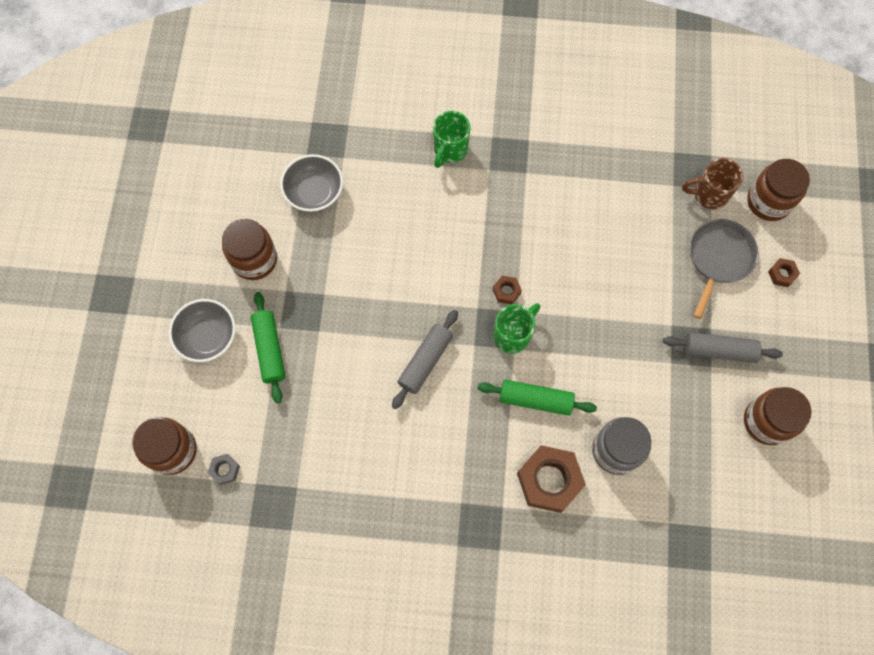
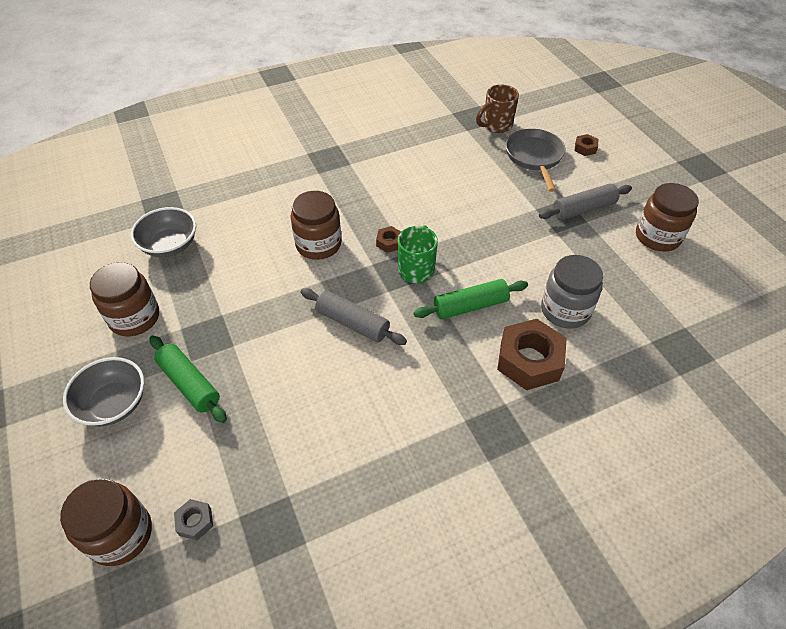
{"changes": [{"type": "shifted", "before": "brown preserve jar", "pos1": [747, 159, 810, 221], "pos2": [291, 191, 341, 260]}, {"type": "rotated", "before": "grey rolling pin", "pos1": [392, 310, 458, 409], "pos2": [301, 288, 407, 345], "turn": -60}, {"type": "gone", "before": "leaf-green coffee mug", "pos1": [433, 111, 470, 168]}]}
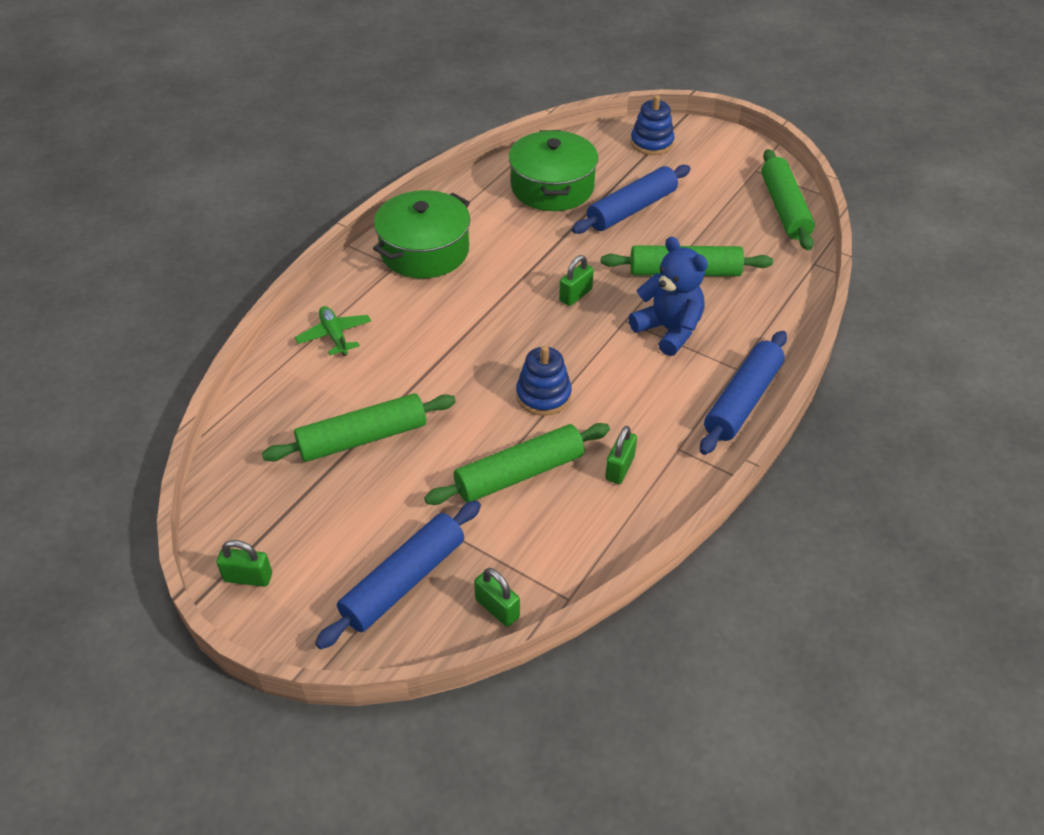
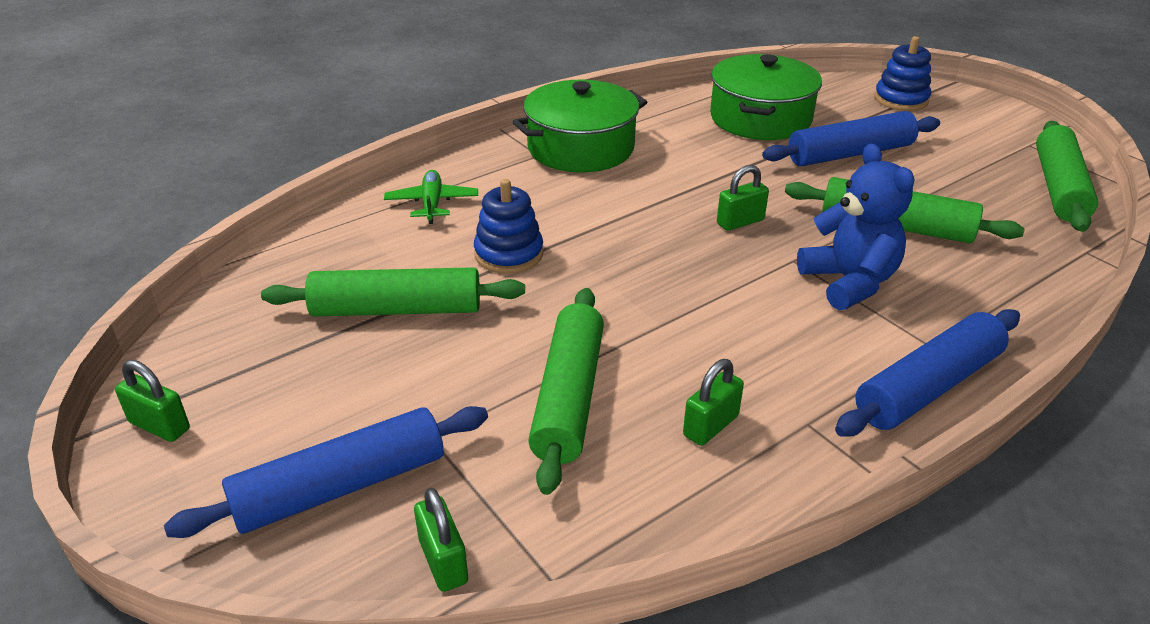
{"changes": [{"type": "shifted", "before": "blue ring stacker", "pos1": [516, 345, 572, 416], "pos2": [474, 179, 543, 274]}, {"type": "rotated", "before": "leaf-green rolling pin", "pos1": [424, 423, 610, 505], "pos2": [528, 288, 604, 495], "turn": -75}]}
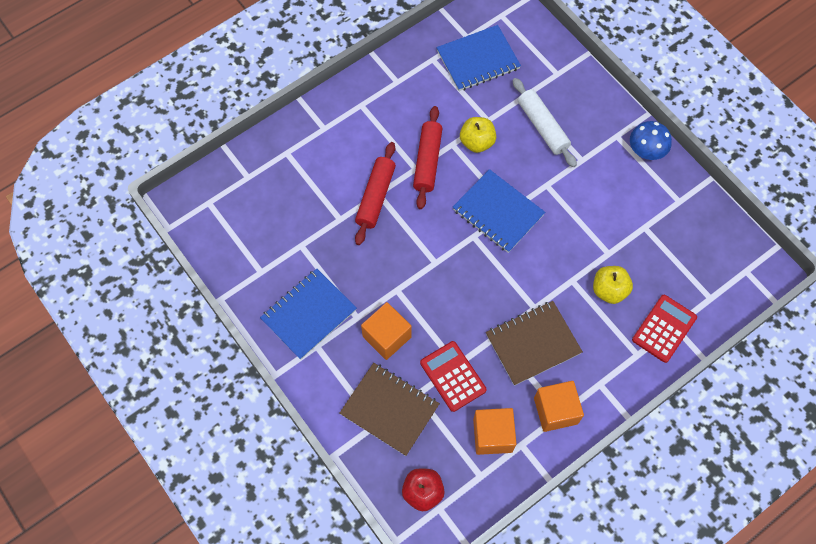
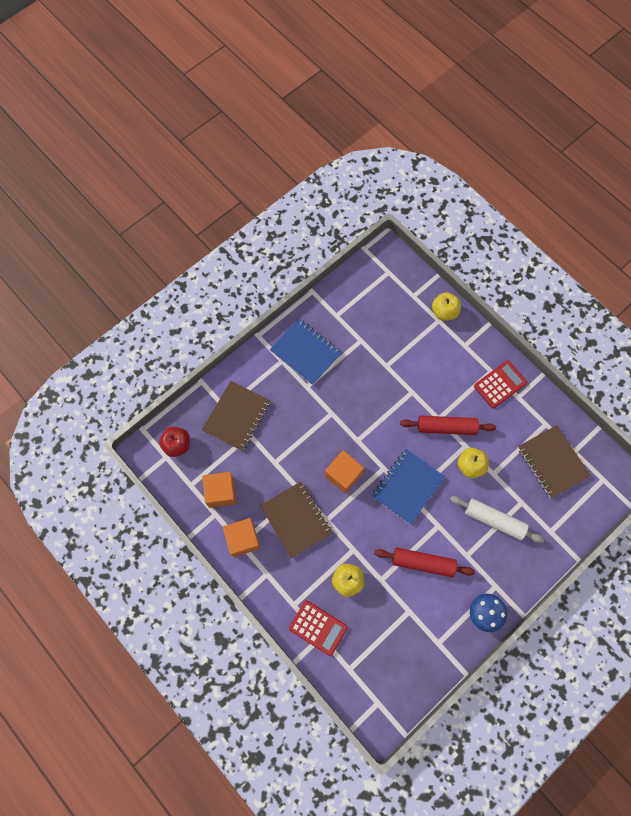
{"changes": [{"type": "shifted", "before": "orange-coloured solid cube", "pos1": [361, 302, 412, 360], "pos2": [325, 450, 364, 494]}, {"type": "shifted", "before": "scarlet rolling pin", "pos1": [355, 142, 396, 245], "pos2": [374, 548, 475, 577]}, {"type": "new", "after": "yellow apple", "pos2": [432, 292, 461, 321]}, {"type": "rotated", "before": "pure white rolling pin", "pos1": [513, 78, 577, 167], "pos2": [450, 496, 544, 543], "turn": 60}, {"type": "shifted", "before": "scarlet pocket calculator", "pos1": [420, 341, 487, 412], "pos2": [474, 360, 527, 409]}, {"type": "repainted", "before": "blue exercise book", "after": "brown exercise book", "pos1": [436, 25, 521, 91], "pos2": [518, 425, 591, 498]}]}
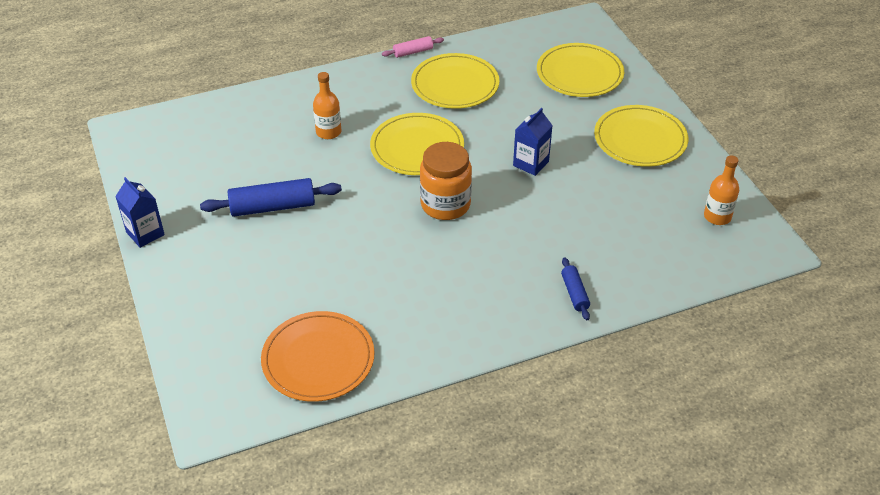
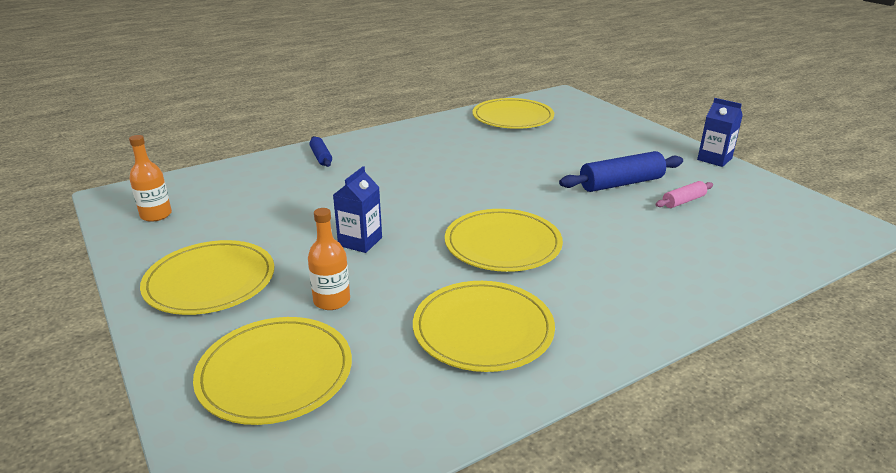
{"changes": [{"type": "shifted", "before": "orange-coloured bottle", "pos1": [313, 72, 341, 139], "pos2": [308, 208, 350, 310]}, {"type": "repainted", "before": "orange-coloured plate", "after": "yellow plate", "pos1": [261, 311, 375, 402], "pos2": [473, 98, 554, 129]}, {"type": "shifted", "before": "rosy rolling pin", "pos1": [382, 36, 444, 58], "pos2": [655, 181, 713, 208]}, {"type": "gone", "before": "orange-coloured preserve jar", "pos1": [420, 142, 472, 220]}]}
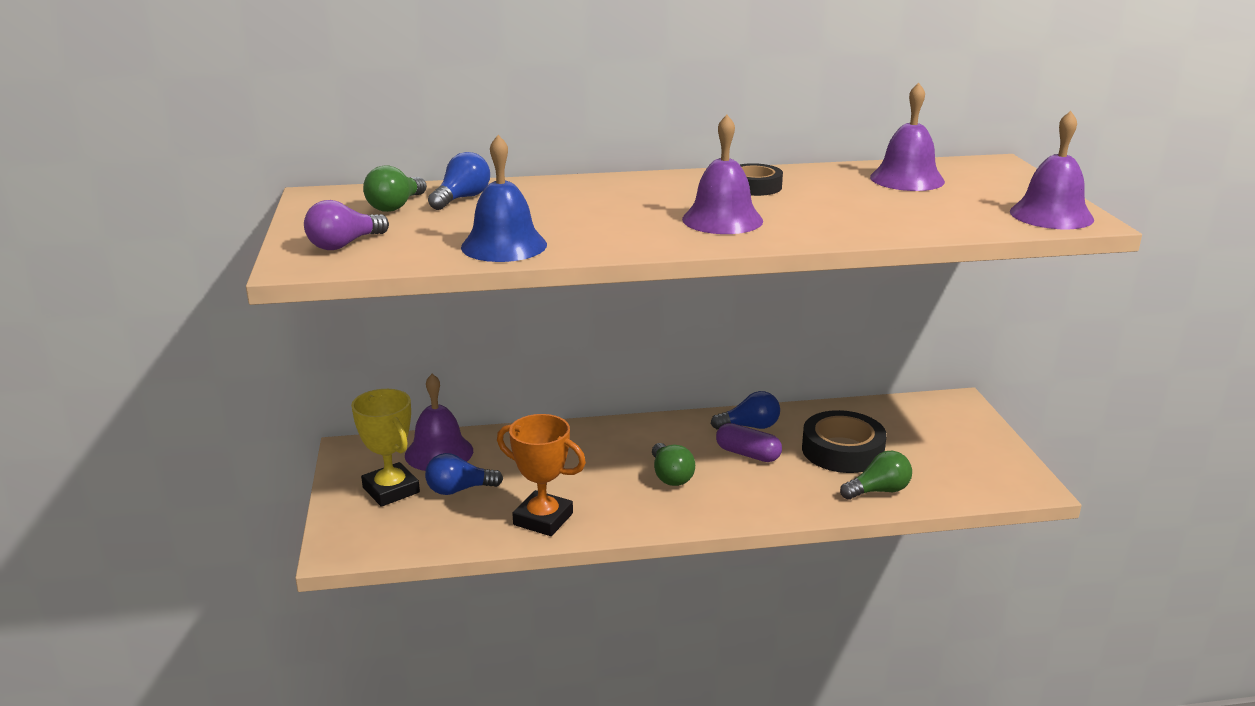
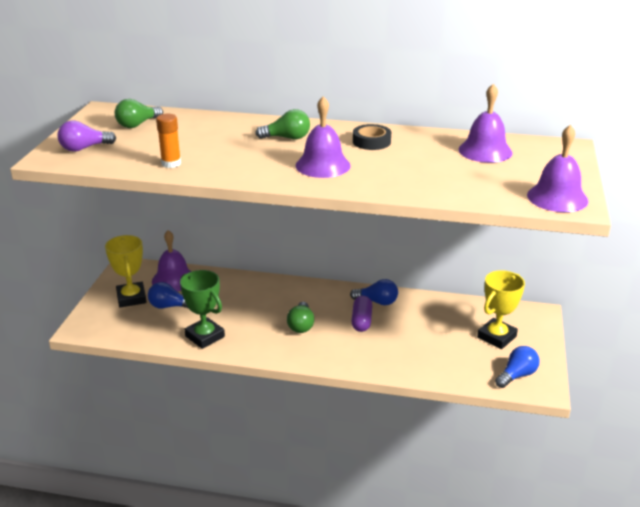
{"changes": [{"type": "swapped", "before": "blue school bell", "after": "orange-coloured glue stick", "pos1": [461, 135, 547, 262], "pos2": [156, 114, 181, 168]}, {"type": "repainted", "before": "orange-coloured trophy", "after": "leaf-green trophy", "pos1": [497, 414, 586, 536], "pos2": [180, 270, 225, 349]}, {"type": "shifted", "before": "leaf-green light bulb", "pos1": [840, 451, 912, 500], "pos2": [255, 109, 310, 139]}, {"type": "rotated", "before": "purple pill shape", "pos1": [716, 423, 782, 462], "pos2": [351, 296, 372, 332], "turn": 45}, {"type": "new", "after": "yellow trophy", "pos2": [477, 270, 525, 349]}, {"type": "shifted", "before": "blue light bulb", "pos1": [428, 152, 490, 210], "pos2": [495, 346, 540, 388]}, {"type": "gone", "before": "jet-black tape", "pos1": [802, 410, 887, 473]}]}
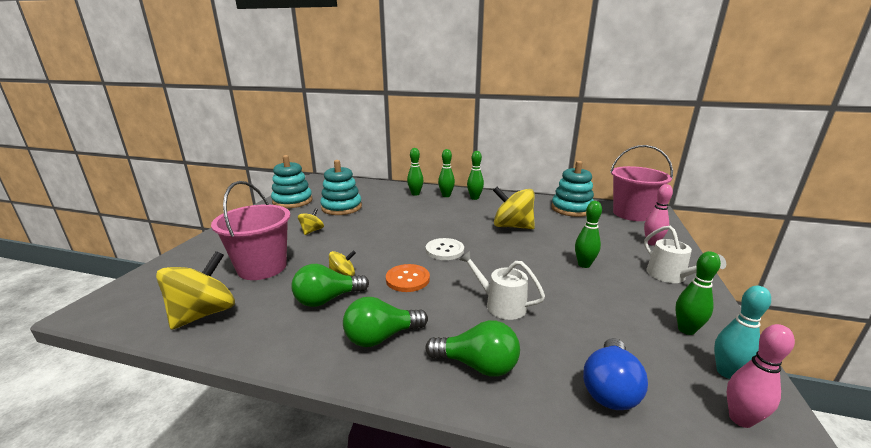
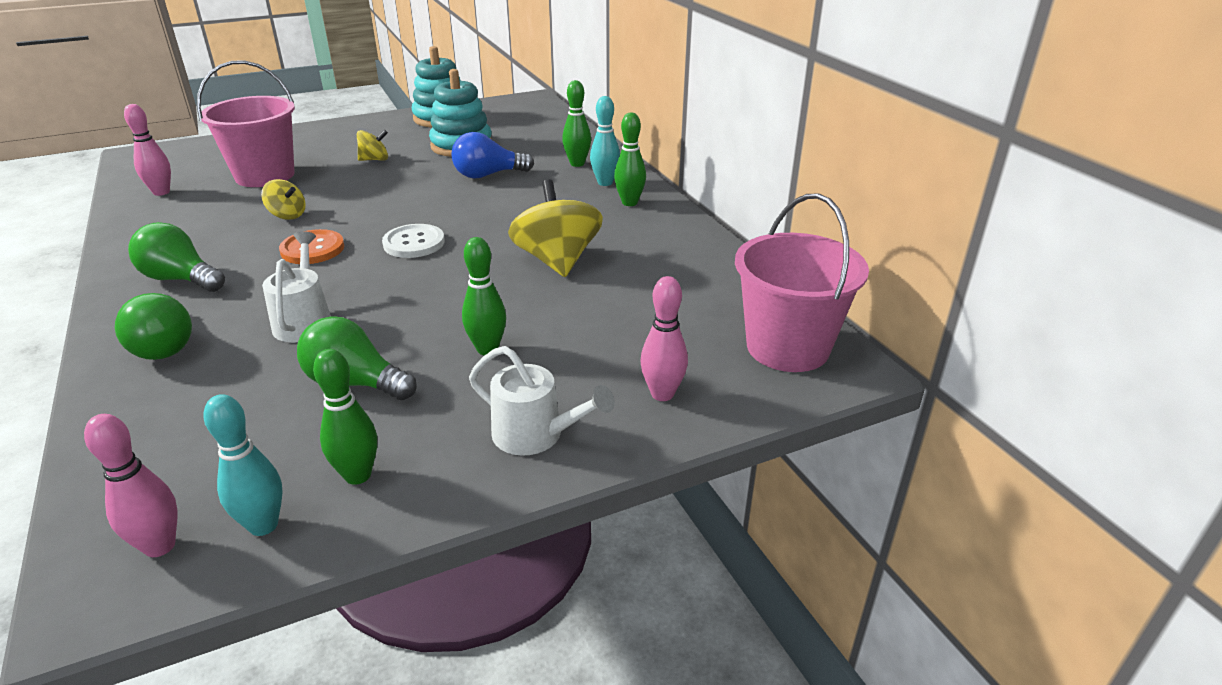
{"changes": [{"type": "swapped", "before": "yellow whirligig", "after": "rosy tenpin", "pos1": [156, 251, 235, 330], "pos2": [124, 104, 171, 196]}, {"type": "shifted", "before": "leaf-green light bulb", "pos1": [291, 264, 369, 307], "pos2": [297, 316, 417, 400]}, {"type": "shifted", "before": "blue light bulb", "pos1": [583, 338, 648, 410], "pos2": [451, 132, 534, 179]}, {"type": "rotated", "before": "pure white sprinkling can", "pos1": [644, 226, 726, 283], "pos2": [469, 346, 615, 456], "turn": -90}, {"type": "repainted", "before": "leaf-green tenpin", "after": "aqua tenpin", "pos1": [438, 149, 455, 197], "pos2": [590, 96, 620, 186]}, {"type": "gone", "before": "aqua ring stacker", "pos1": [551, 161, 594, 217]}]}
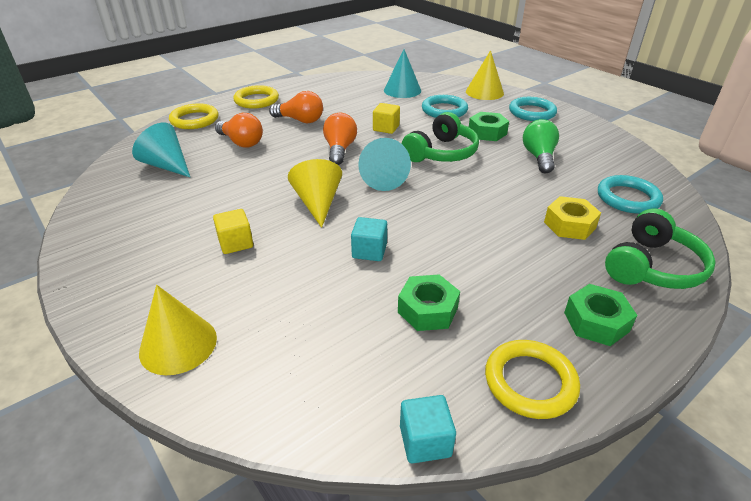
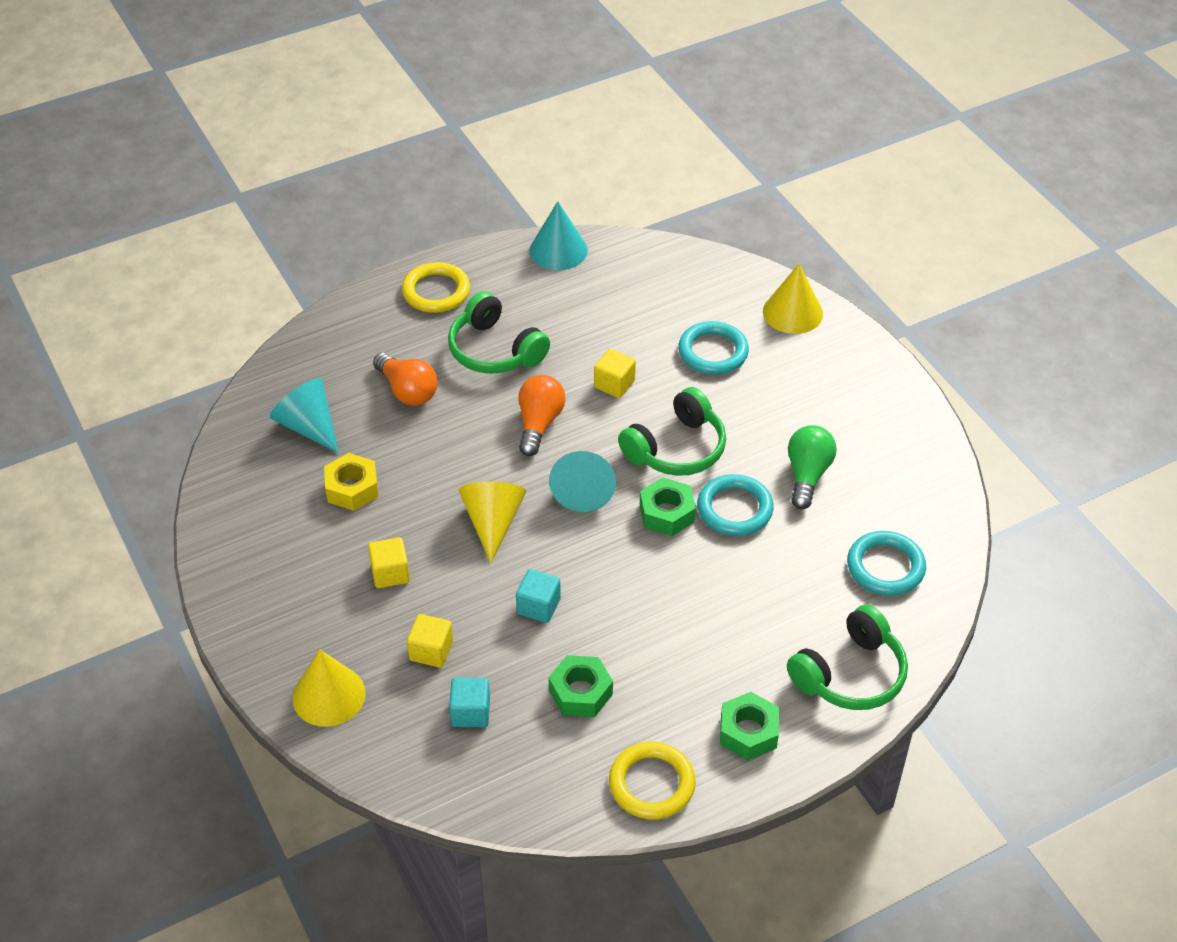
{"changes": [{"type": "shifted", "before": "yellow hexagon nut", "pos1": [544, 196, 601, 240], "pos2": [324, 453, 379, 511]}, {"type": "new", "after": "yellow solid cube", "pos2": [407, 614, 453, 668]}, {"type": "swapped", "before": "orange-coloured light bulb", "after": "leaf-green over-ear headphones", "pos1": [269, 91, 323, 123], "pos2": [448, 291, 550, 374]}, {"type": "shifted", "before": "aqua solid cube", "pos1": [400, 395, 456, 464], "pos2": [449, 677, 490, 727]}, {"type": "shifted", "before": "aqua cone", "pos1": [384, 49, 421, 98], "pos2": [530, 201, 588, 270]}, {"type": "shifted", "before": "leaf-green hexagon nut", "pos1": [469, 112, 509, 141], "pos2": [640, 477, 696, 536]}, {"type": "shifted", "before": "aqua ring", "pos1": [509, 97, 557, 121], "pos2": [697, 474, 774, 536]}, {"type": "gone", "before": "yellow ring", "pos1": [169, 103, 218, 129]}]}
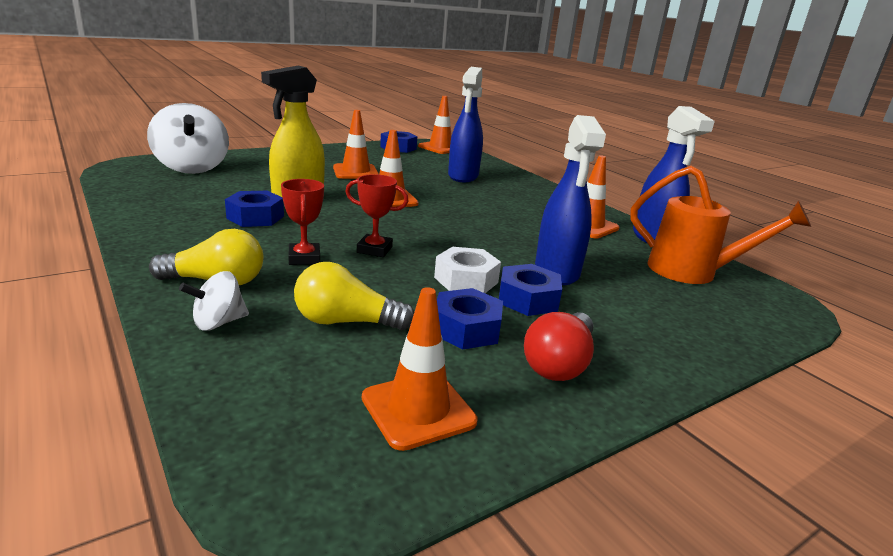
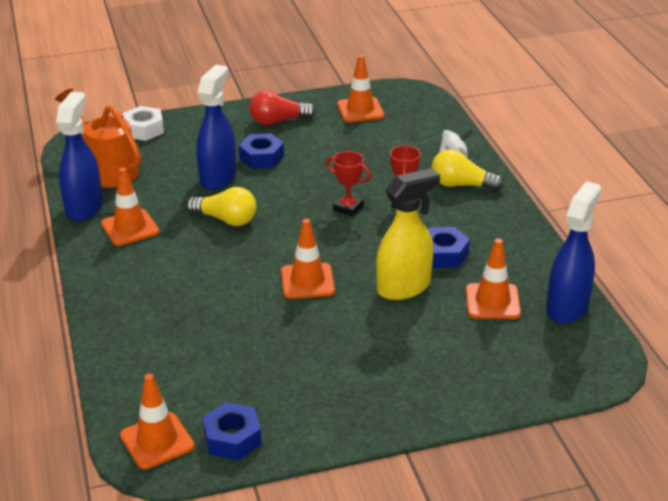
{"changes": [{"type": "shifted", "before": "pure white hexagon nut", "pos1": [434, 247, 501, 293], "pos2": [123, 106, 164, 141]}, {"type": "shifted", "before": "yellow light bulb", "pos1": [294, 262, 414, 330], "pos2": [186, 187, 256, 226]}, {"type": "rotated", "before": "scarlet light bulb", "pos1": [524, 312, 594, 381], "pos2": [249, 90, 315, 125], "turn": -150}, {"type": "shifted", "before": "orange-coloured safety cone", "pos1": [333, 110, 379, 179], "pos2": [466, 238, 521, 319]}, {"type": "shifted", "before": "blue sprayer", "pos1": [448, 67, 483, 182], "pos2": [546, 181, 601, 324]}, {"type": "gone", "before": "pure white whirligig", "pos1": [147, 103, 229, 174]}, {"type": "gone", "before": "blue hexagon nut", "pos1": [437, 288, 503, 350]}]}
